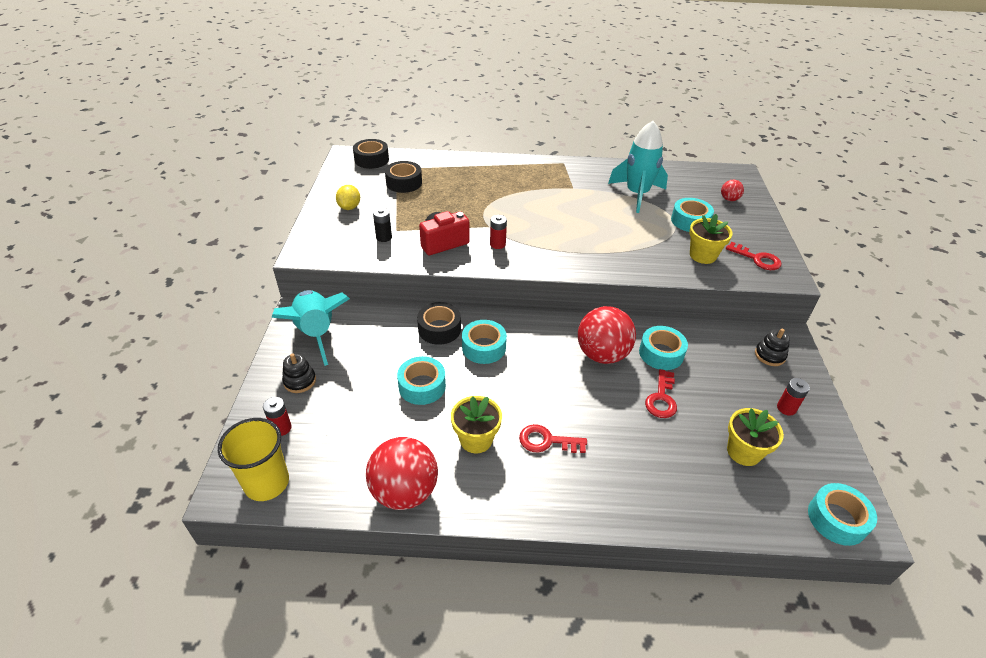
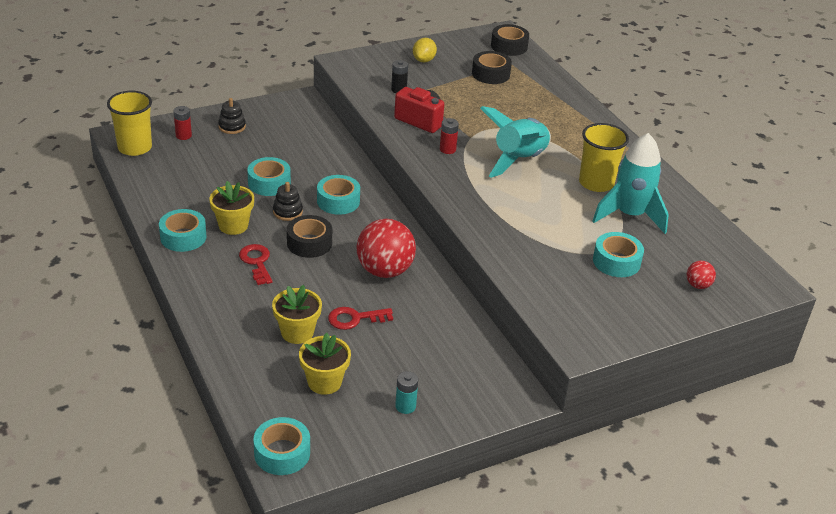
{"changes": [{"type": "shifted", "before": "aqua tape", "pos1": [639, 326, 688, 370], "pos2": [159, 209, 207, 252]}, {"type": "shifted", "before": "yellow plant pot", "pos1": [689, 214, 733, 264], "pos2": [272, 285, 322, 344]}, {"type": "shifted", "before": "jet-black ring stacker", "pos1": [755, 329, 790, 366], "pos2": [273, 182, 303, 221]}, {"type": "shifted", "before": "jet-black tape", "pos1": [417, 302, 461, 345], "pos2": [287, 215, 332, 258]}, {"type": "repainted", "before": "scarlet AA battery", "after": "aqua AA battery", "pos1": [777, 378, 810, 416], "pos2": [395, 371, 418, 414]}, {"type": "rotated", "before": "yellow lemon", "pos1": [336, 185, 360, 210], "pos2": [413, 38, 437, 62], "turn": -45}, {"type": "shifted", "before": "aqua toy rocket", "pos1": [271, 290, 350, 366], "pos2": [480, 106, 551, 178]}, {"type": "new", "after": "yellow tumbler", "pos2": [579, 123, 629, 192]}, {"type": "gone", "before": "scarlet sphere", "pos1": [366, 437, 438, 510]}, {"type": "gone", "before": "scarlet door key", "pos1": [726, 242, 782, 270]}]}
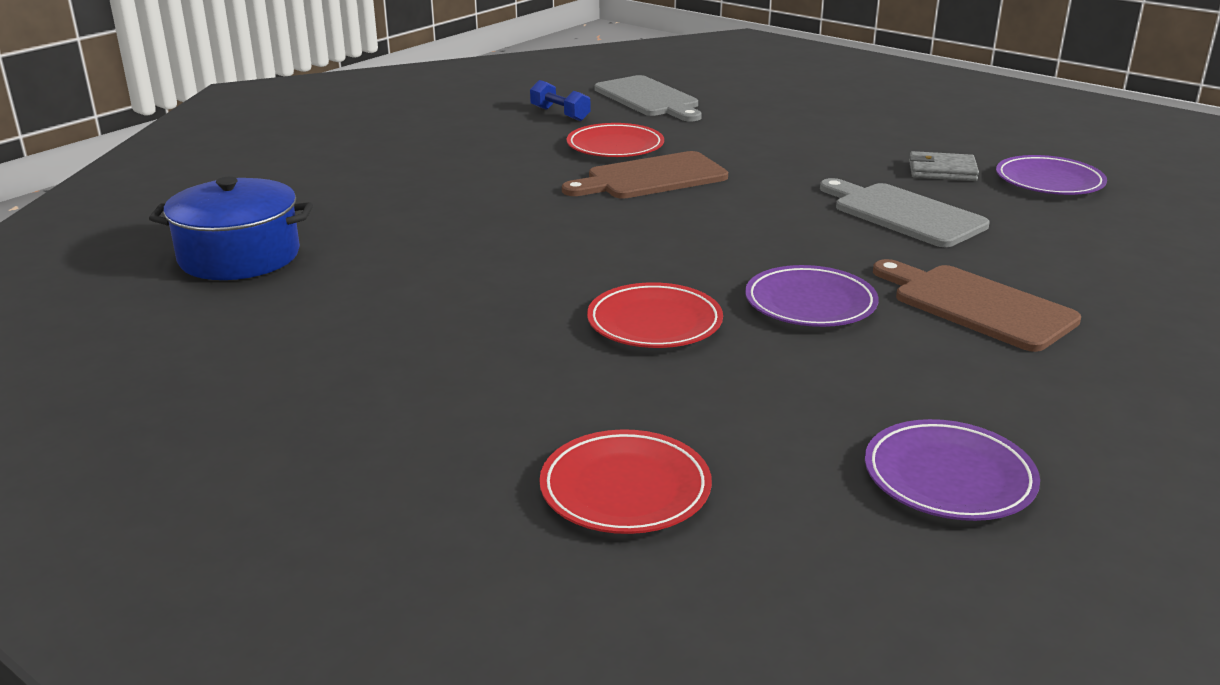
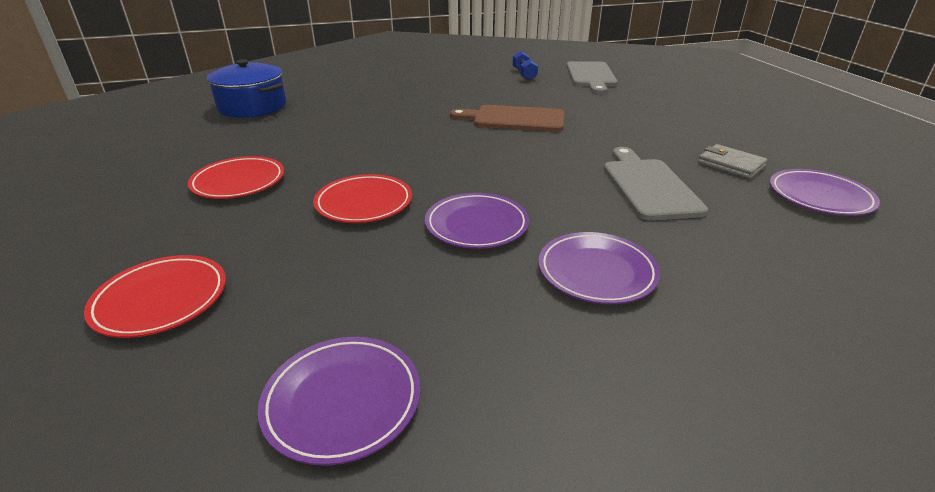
{"changes": [{"type": "shifted", "before": "scarlet plate", "pos1": [567, 123, 664, 157], "pos2": [188, 156, 284, 199]}, {"type": "swapped", "before": "brown bread board", "after": "purple plate", "pos1": [873, 259, 1081, 352], "pos2": [538, 232, 660, 304]}]}
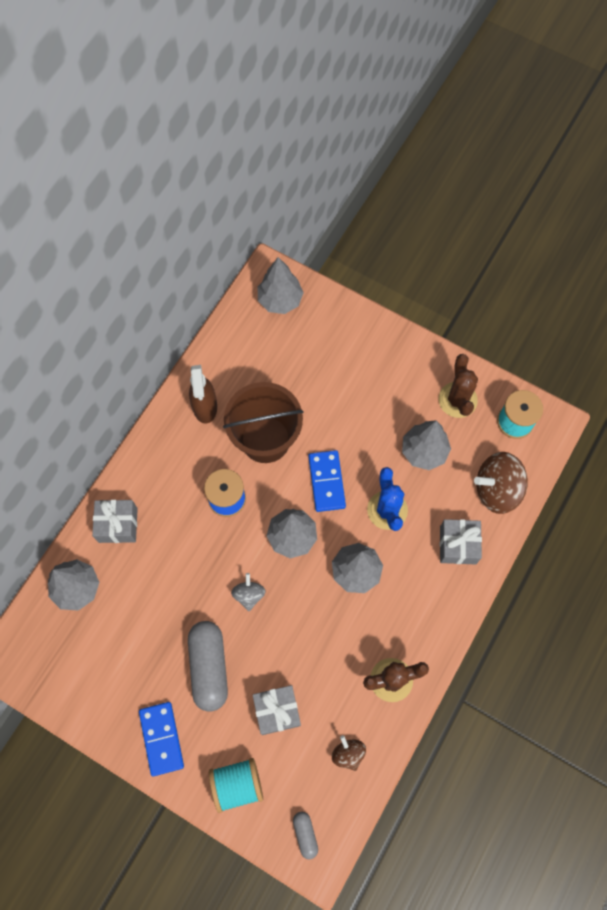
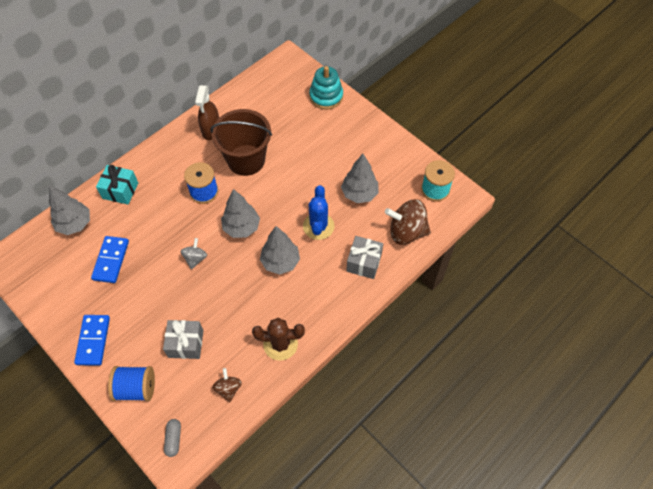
{"changes": [{"type": "shifted", "before": "blue domino", "pos1": [308, 450, 346, 512], "pos2": [91, 236, 129, 283]}, {"type": "repainted", "before": "grey wrapped gift", "after": "aqua wrapped gift", "pos1": [92, 500, 138, 543], "pos2": [96, 165, 138, 205]}, {"type": "repainted", "before": "aqua reel of thread", "after": "blue reel of thread", "pos1": [209, 758, 263, 813], "pos2": [108, 366, 155, 401]}, {"type": "new", "after": "aqua ring stacker", "pos2": [309, 66, 343, 110]}, {"type": "gone", "before": "grey pill shape", "pos1": [188, 621, 228, 711]}, {"type": "gone", "before": "grey tree", "pos1": [258, 257, 304, 314]}, {"type": "gone", "before": "brown saguaro cactus", "pos1": [439, 354, 478, 418]}]}
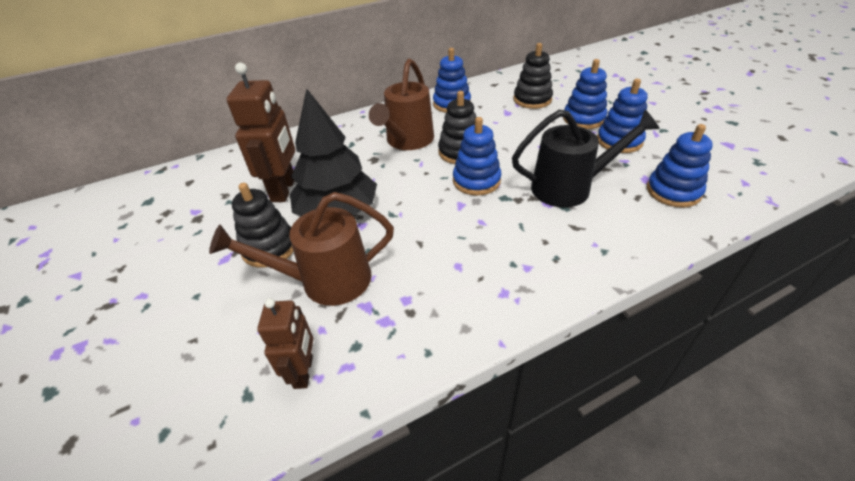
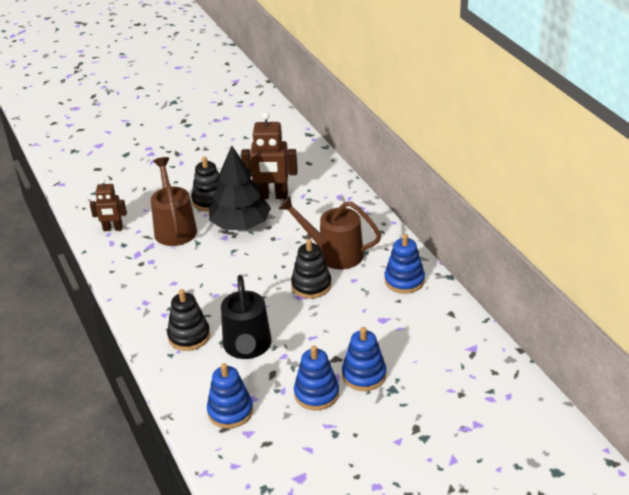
{"changes": [{"type": "shifted", "before": "jet-black ring stacker", "pos1": [513, 43, 553, 109], "pos2": [167, 289, 210, 351]}, {"type": "gone", "before": "blue ring stacker", "pos1": [453, 117, 501, 196]}]}
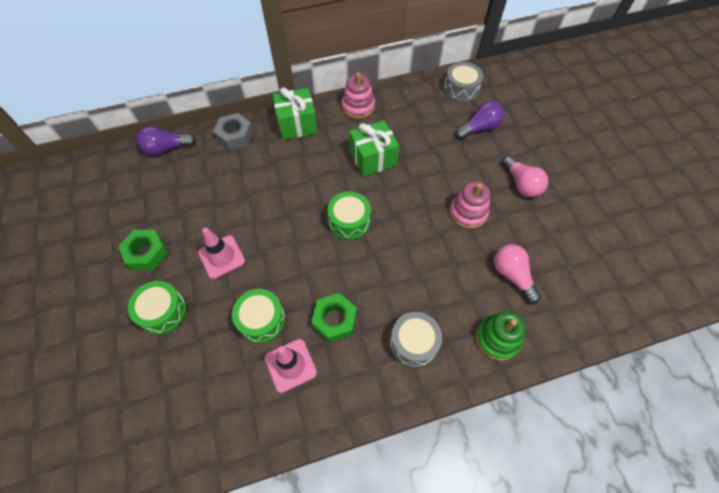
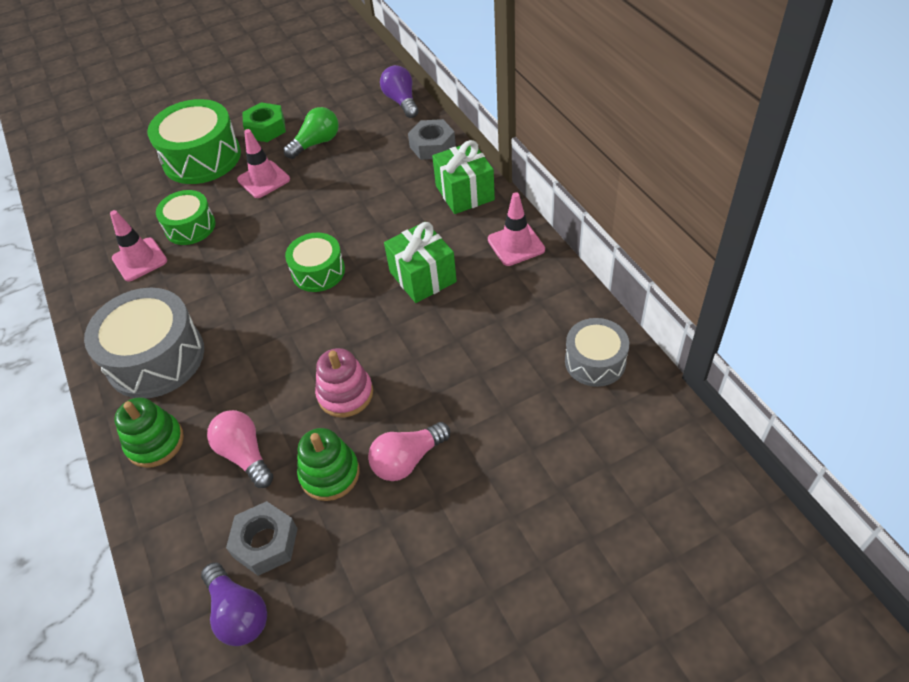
{"changes": [{"type": "scaled", "before": "grey drum", "pos1": [390, 312, 442, 368], "pos2": [84, 288, 204, 398], "scale": 1.69}, {"type": "scaled", "before": "leaf-green drum", "pos1": [128, 281, 187, 335], "pos2": [147, 99, 241, 184], "scale": 1.69}, {"type": "shifted", "before": "purple light bulb", "pos1": [455, 101, 504, 139], "pos2": [201, 562, 267, 646]}, {"type": "rotated", "before": "rosy light bulb", "pos1": [494, 244, 541, 304], "pos2": [207, 410, 273, 488], "turn": -90}, {"type": "new", "after": "grey hexagon nut", "pos2": [226, 501, 298, 576]}, {"type": "new", "after": "leaf-green light bulb", "pos2": [284, 107, 339, 159]}, {"type": "new", "after": "leaf-green ring stacker", "pos2": [297, 428, 360, 501]}, {"type": "swapped", "before": "rosy ring stacker", "after": "rosy safety cone", "pos1": [342, 72, 375, 119], "pos2": [488, 192, 545, 266]}, {"type": "gone", "before": "leaf-green hexagon nut", "pos1": [311, 293, 357, 342]}]}
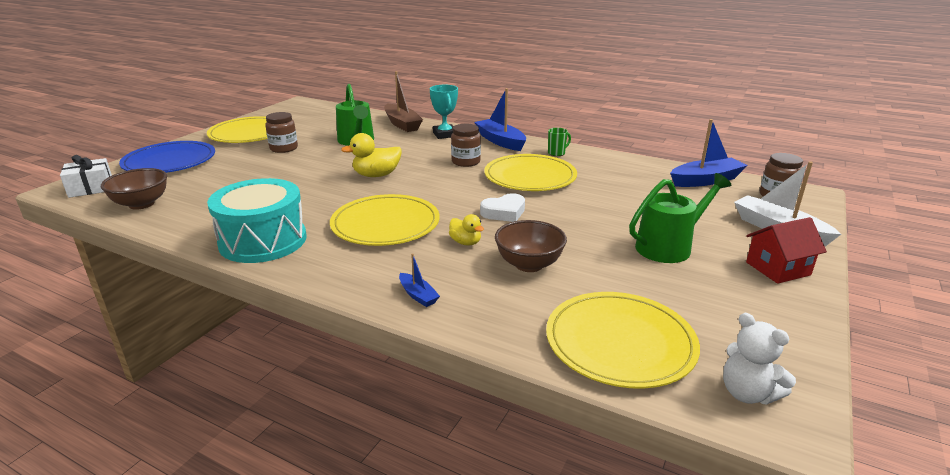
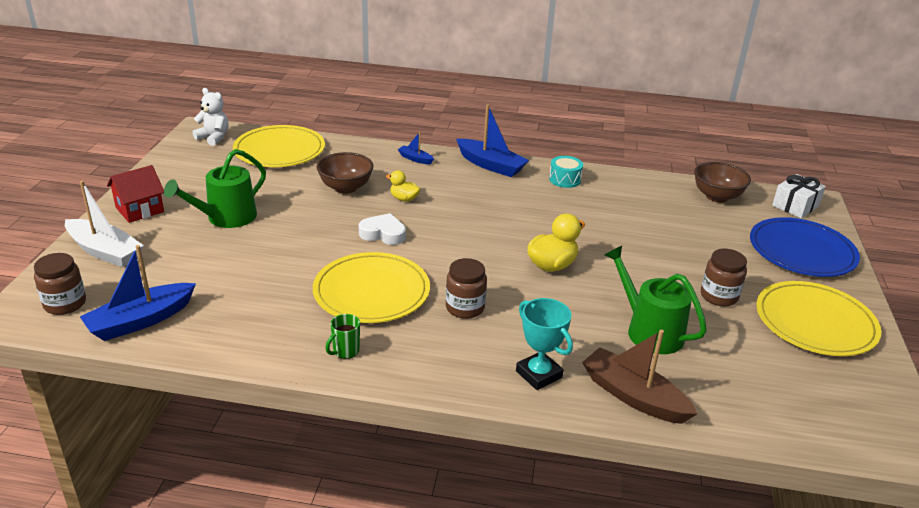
{"changes": [{"type": "rotated", "before": "pure white love heart", "pos1": [480, 193, 525, 222], "pos2": [359, 213, 406, 245], "turn": 60}, {"type": "shifted", "before": "blue sailboat", "pos1": [474, 88, 526, 151], "pos2": [456, 104, 529, 177]}, {"type": "scaled", "before": "aqua drum", "pos1": [207, 178, 307, 263], "pos2": [549, 156, 583, 188], "scale": 0.46}, {"type": "gone", "before": "yellow plate", "pos1": [330, 194, 440, 246]}]}
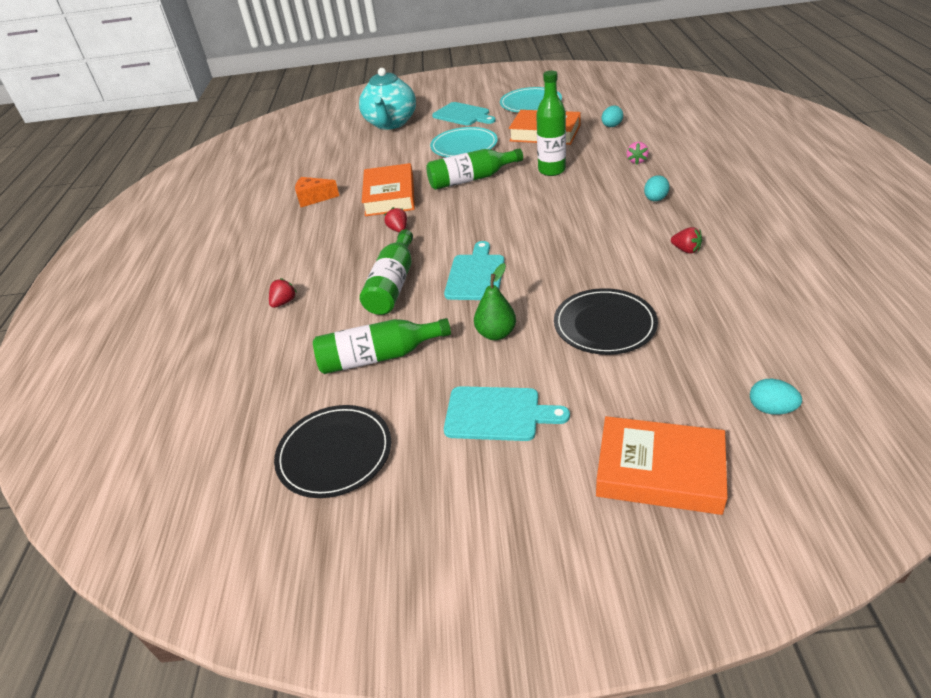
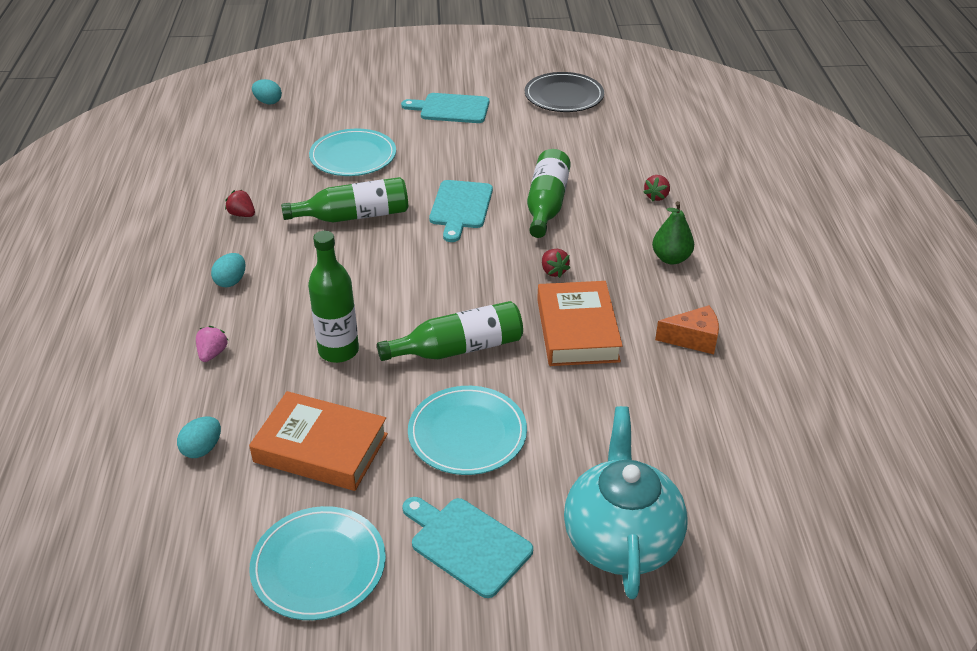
{"changes": [{"type": "shifted", "before": "leaf-green bottle", "pos1": [313, 318, 451, 374], "pos2": [281, 177, 408, 223]}, {"type": "repainted", "before": "jet-black plate", "after": "aqua plate", "pos1": [554, 288, 658, 355], "pos2": [309, 129, 396, 176]}, {"type": "shifted", "before": "leaf-green pear", "pos1": [474, 263, 516, 340], "pos2": [652, 201, 694, 265]}, {"type": "gone", "before": "orange-coloured book", "pos1": [596, 416, 728, 515]}]}
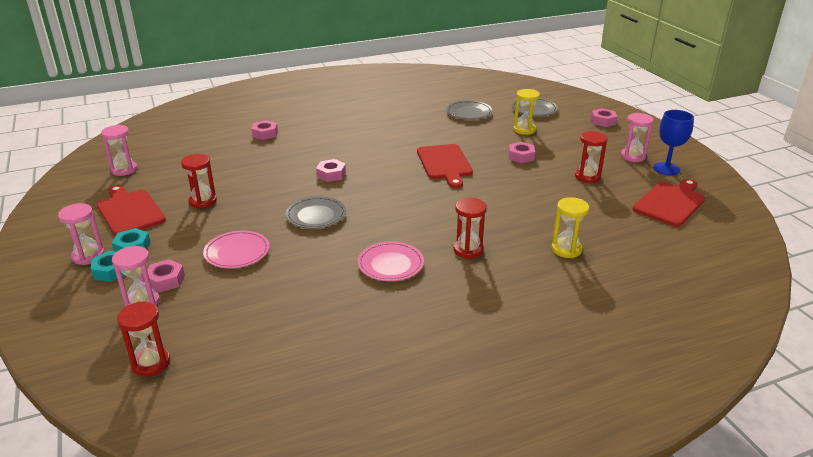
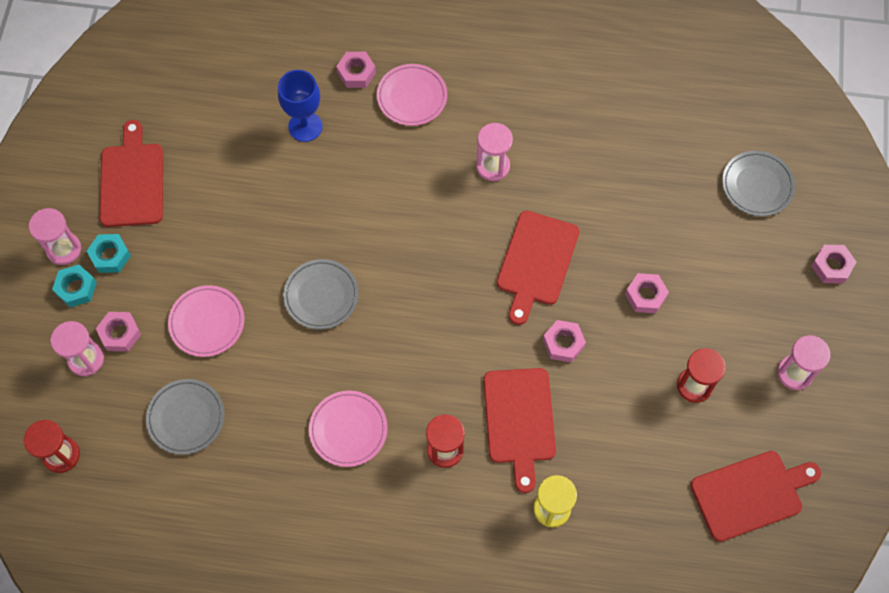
{"changes": [{"type": "shifted", "before": "grey plate", "pos1": [446, 100, 492, 120], "pos2": [146, 379, 225, 455]}, {"type": "shifted", "before": "blue goblet", "pos1": [653, 110, 694, 175], "pos2": [278, 70, 323, 142]}, {"type": "new", "after": "rosy plate", "pos2": [377, 64, 447, 126]}, {"type": "shifted", "before": "rosy sandglass", "pos1": [101, 125, 138, 176], "pos2": [476, 123, 513, 181]}, {"type": "new", "after": "scarlet bread board", "pos2": [483, 368, 556, 493]}, {"type": "shifted", "before": "rosy hexagon nut", "pos1": [316, 159, 346, 182], "pos2": [543, 320, 586, 362]}, {"type": "gone", "before": "scarlet sandglass", "pos1": [181, 154, 217, 209]}, {"type": "gone", "before": "yellow sandglass", "pos1": [513, 89, 540, 135]}]}
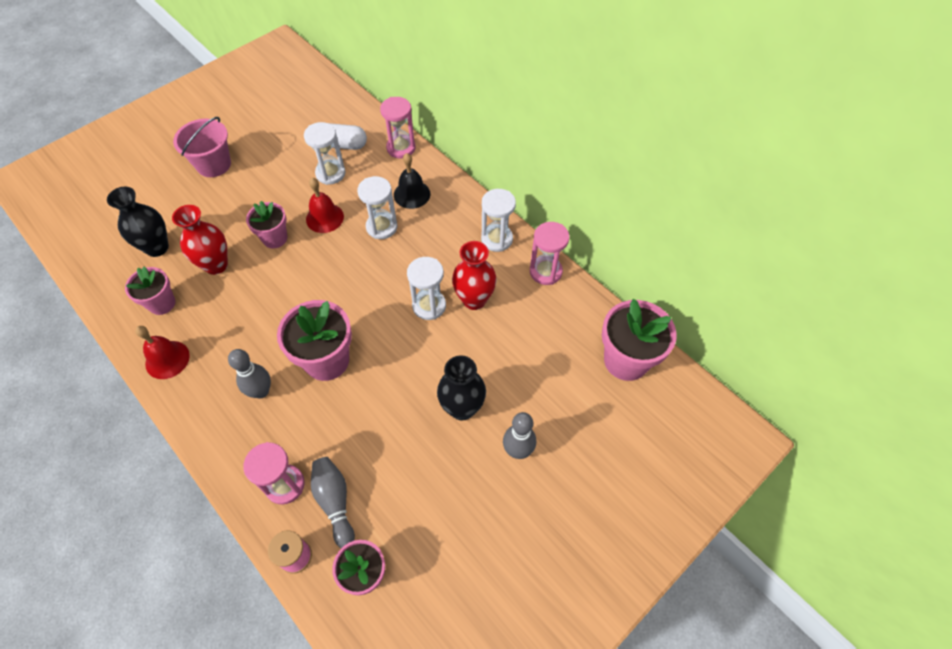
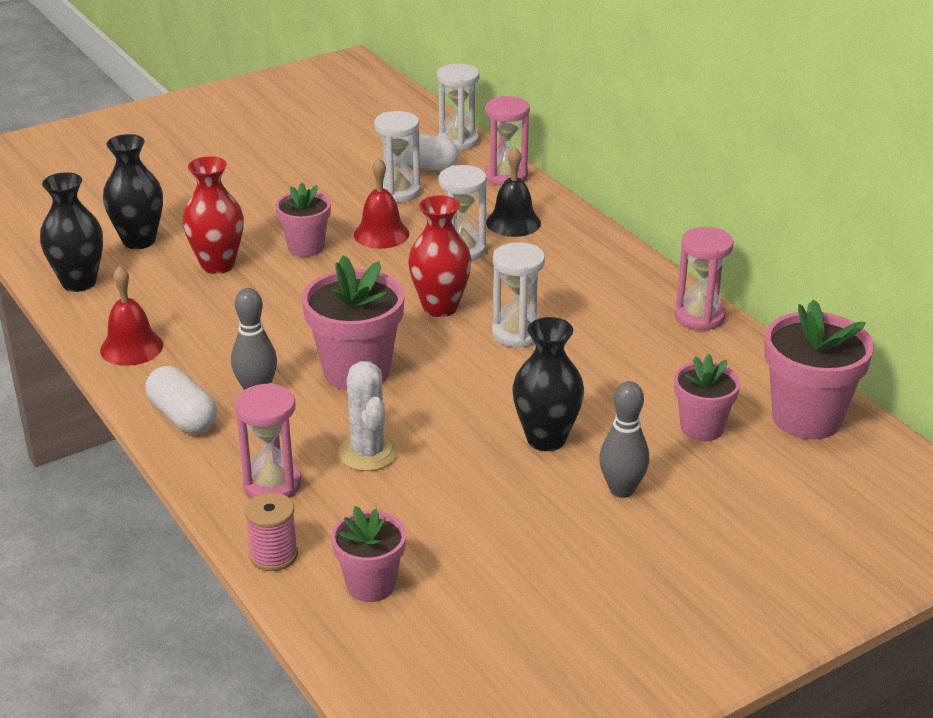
{"changes": [{"type": "new", "after": "jet-black tall vase", "pos2": [40, 172, 103, 292]}, {"type": "new", "after": "pure white pill shape", "pos2": [145, 366, 217, 434]}, {"type": "new", "after": "pure white saguaro cactus", "pos2": [338, 361, 398, 471]}, {"type": "shifted", "before": "scarlet tall vase", "pos1": [452, 241, 497, 310], "pos2": [408, 195, 472, 317]}, {"type": "shifted", "before": "pure white sandglass", "pos1": [481, 189, 516, 252], "pos2": [437, 64, 479, 151]}, {"type": "shifted", "before": "rosy plant pot", "pos1": [125, 267, 176, 315], "pos2": [674, 354, 740, 441]}, {"type": "gone", "before": "rosy pail", "pos1": [173, 117, 231, 177]}, {"type": "gone", "before": "grey tenpin", "pos1": [311, 457, 355, 548]}]}
